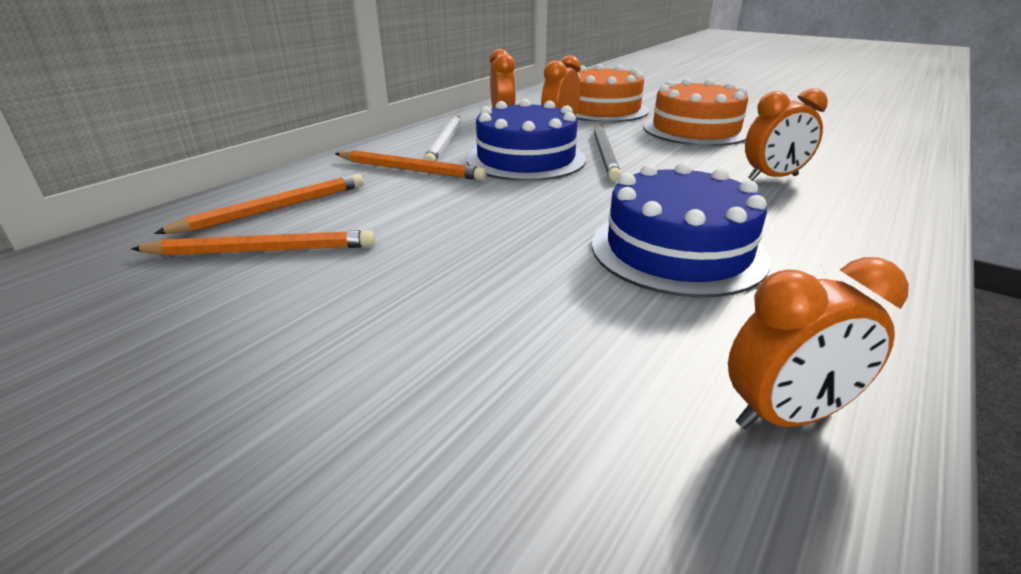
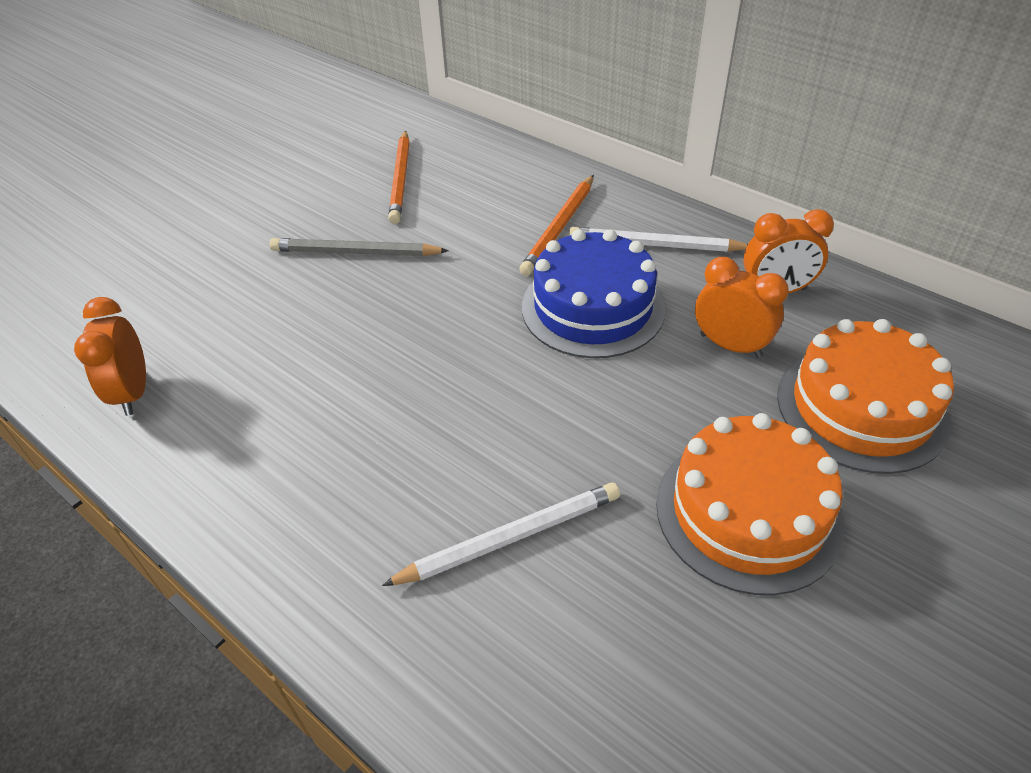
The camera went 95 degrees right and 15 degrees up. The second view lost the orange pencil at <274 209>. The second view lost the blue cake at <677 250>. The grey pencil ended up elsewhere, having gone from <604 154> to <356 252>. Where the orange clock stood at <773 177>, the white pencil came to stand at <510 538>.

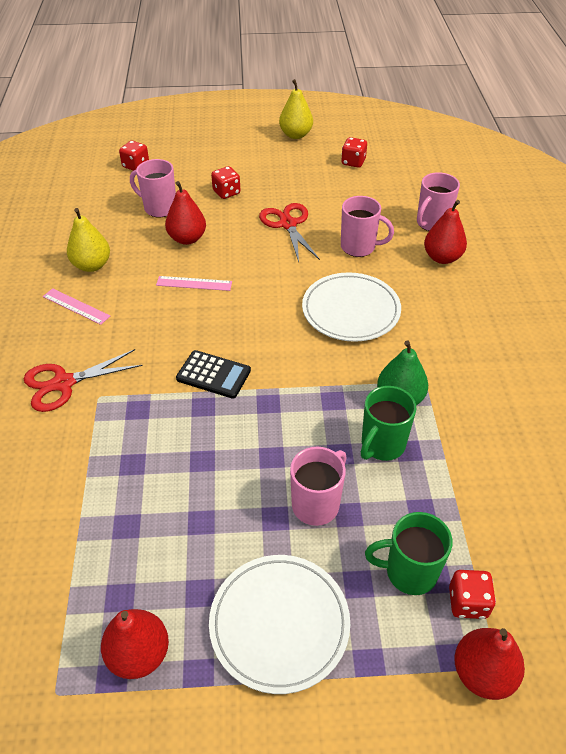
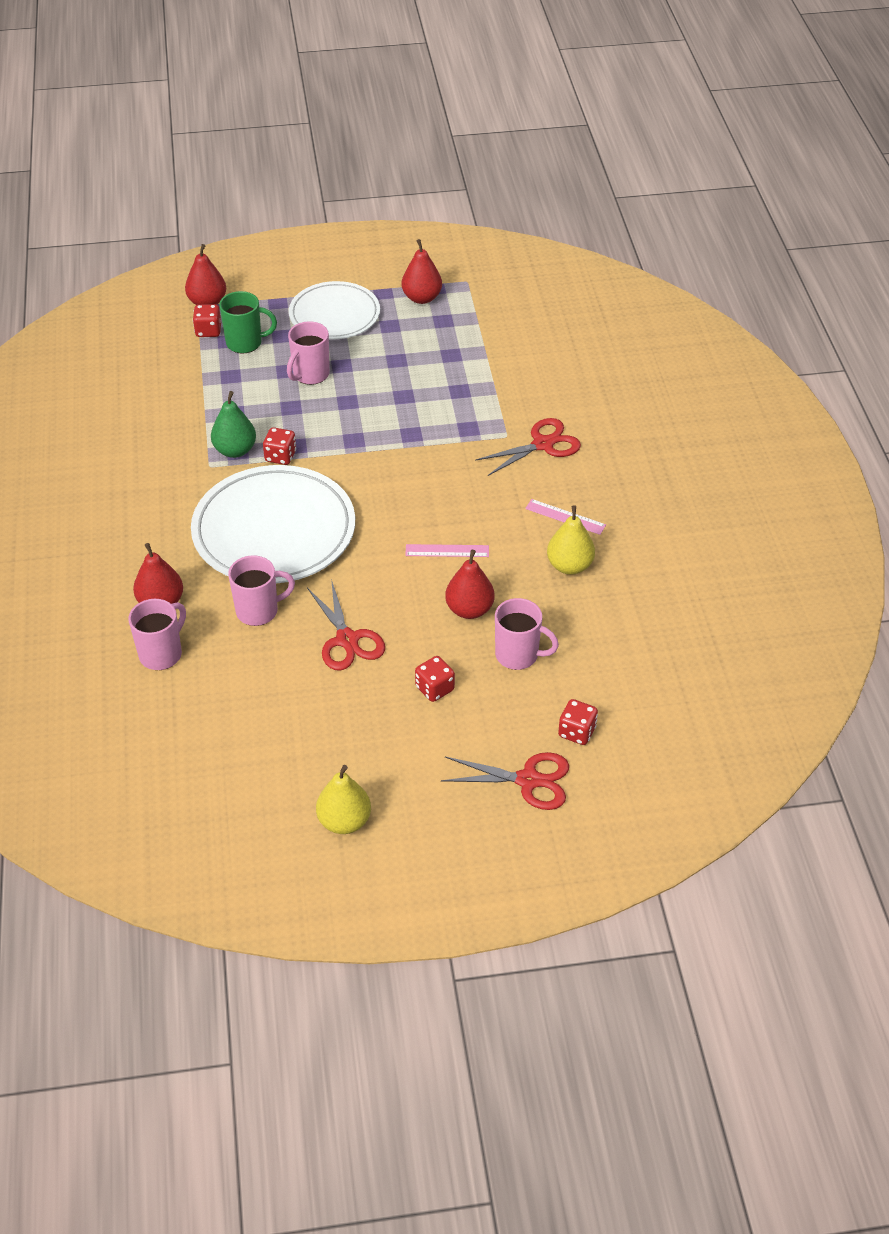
The camera went 175 degrees right and 0 degrees up. The second view lost the black calculator at <213 375>. The second view lost the green mug at <382 445>. The second view gained the red scissors at <528 780>. The red dice ended up elsewhere, having gone from <353 162> to <280 456>. The pink mug at <359 247> ended up facing another way, 150 degrees clockwise from before. The size of the white plate at <351 310> changed by a factor of 1.57.

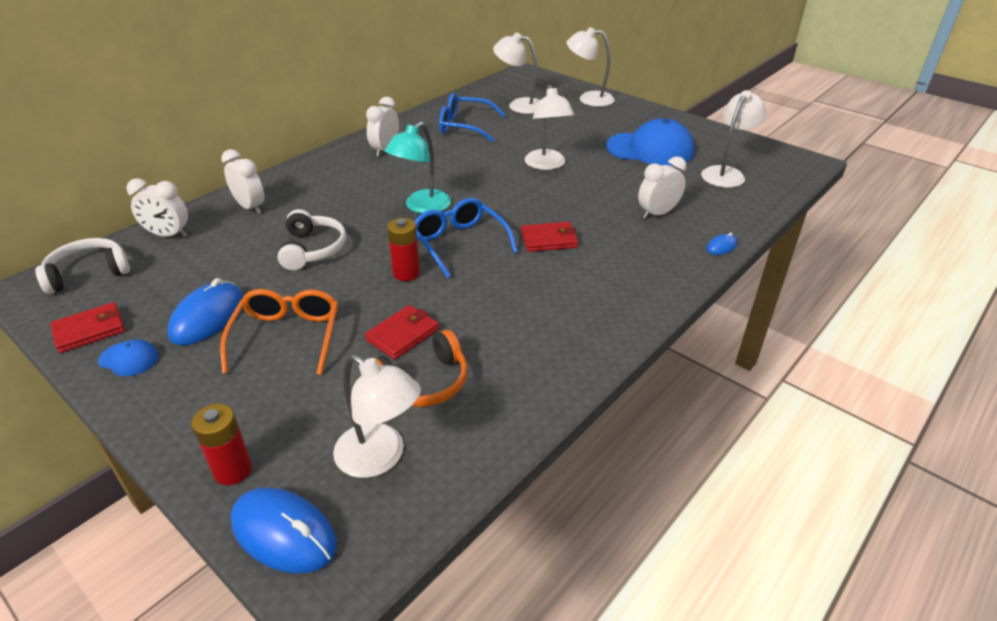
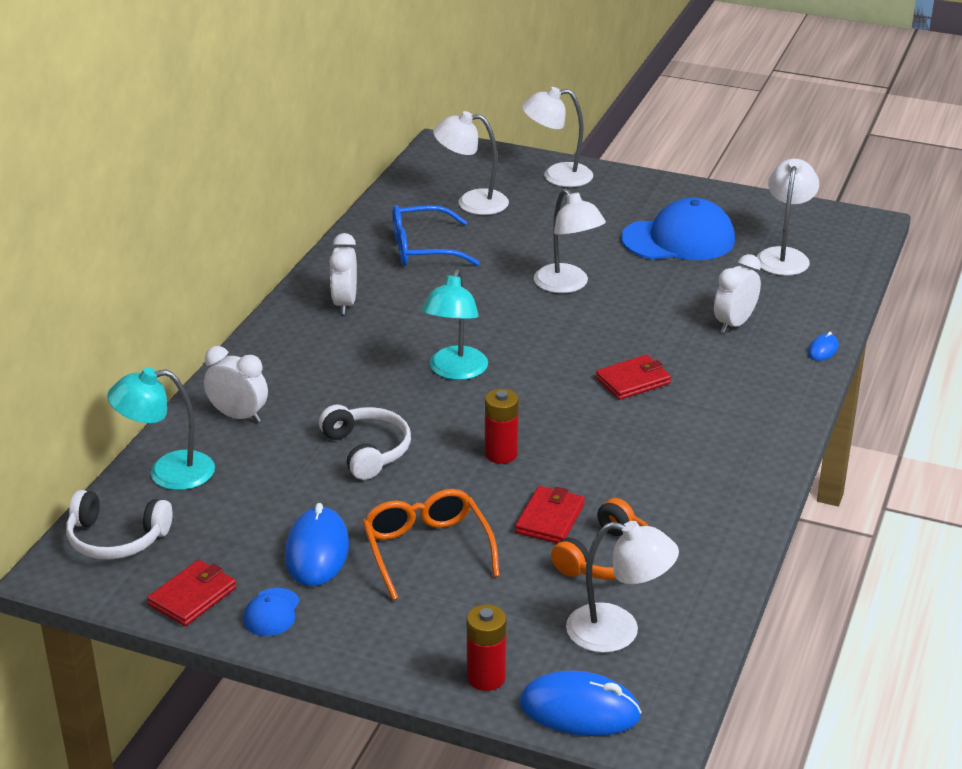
The camera went 20 degrees left and 5 degrees down. The second view lost the blue glasses at <459 243>. Where the white clock stood at <168 235>, the turquoise lamp came to stand at <168 472>. The white headphones at <88 273> ended up facing another way, 120 degrees counterclockwise from before. The blue cap at <129 359> ended up facing another way, 105 degrees clockwise from before.

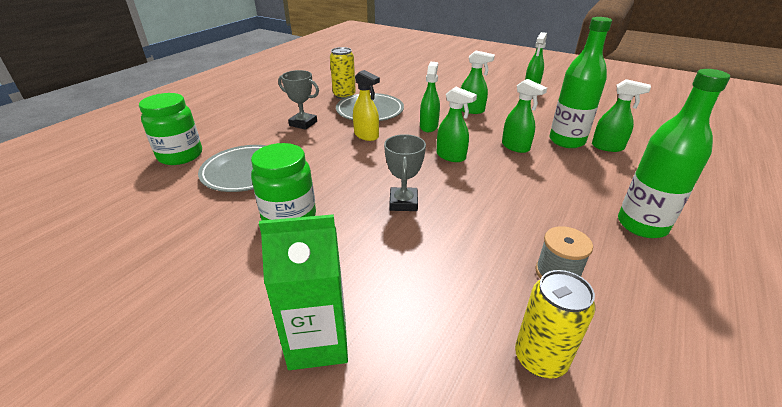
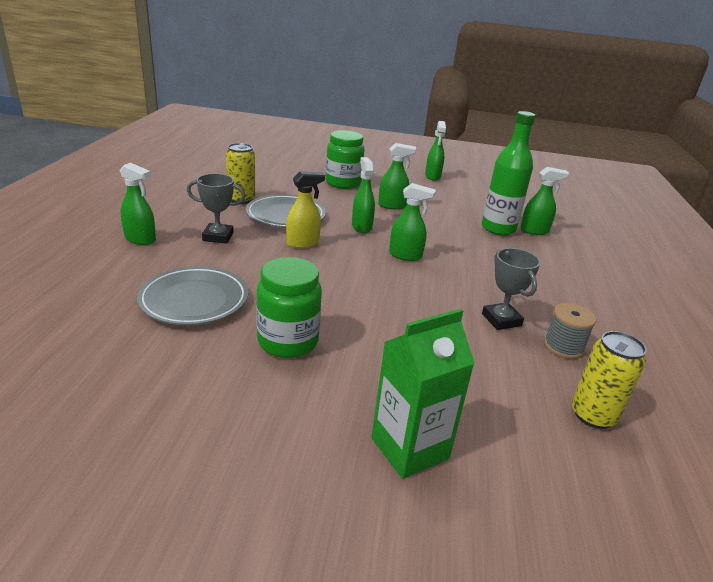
The camera went 25 degrees left and 5 degrees down. The second view lost the green bottle at <642 225>. The green jar ended up elsewhere, having gone from <180 155> to <343 183>. The grey trophy ended up elsewhere, having gone from <403 203> to <501 320>. The green spray bottle ended up elsewhere, having gone from <515 147> to <140 239>. The yellow spray bottle at <366 135> ended up facing another way, 45 degrees counterclockwise from before.

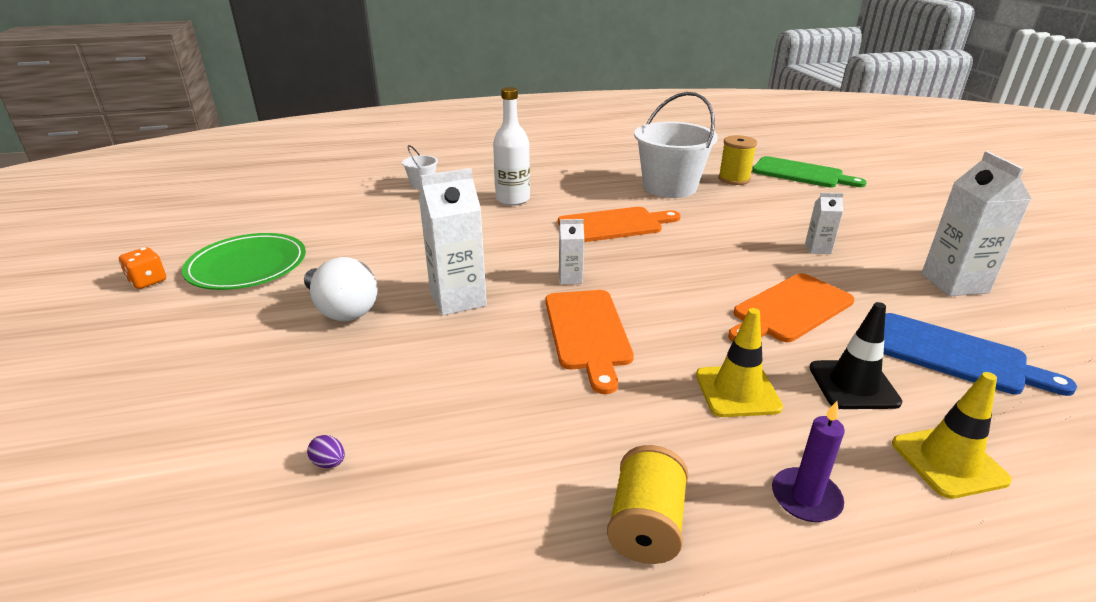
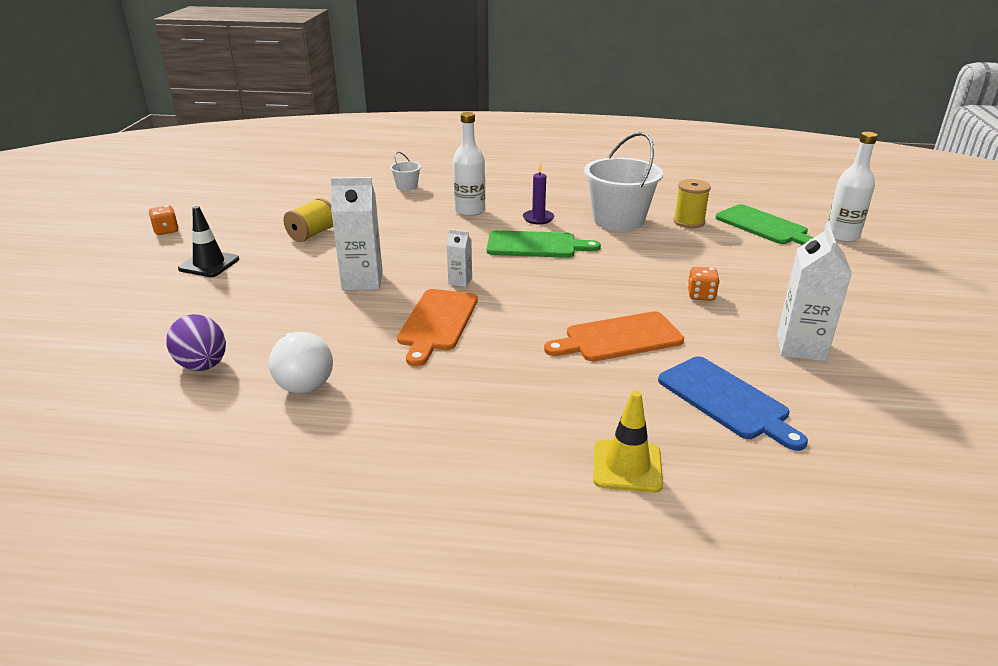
The camera went 20 degrees right and 0 degrees up. The second view lost the green plate at <247 266>. The second view lost the yellow traffic cone at <737 391>. The second view gained the white bottle at <842 236>. The white light bulb ended up elsewhere, having gone from <342 310> to <302 380>. The yellow spool ended up elsewhere, having gone from <646 525> to <312 234>. The purple candle ended up elsewhere, having gone from <805 498> to <538 218>. The black traffic cone ended up elsewhere, having gone from <853 385> to <209 264>. Where the white carton stood at <817 249>, the orange dice came to stand at <701 295>. What was the orange cutting board at <614 225> turned into the green cutting board at <536 245>. The size of the purple egg at <329 463> changed by a factor of 2.48.

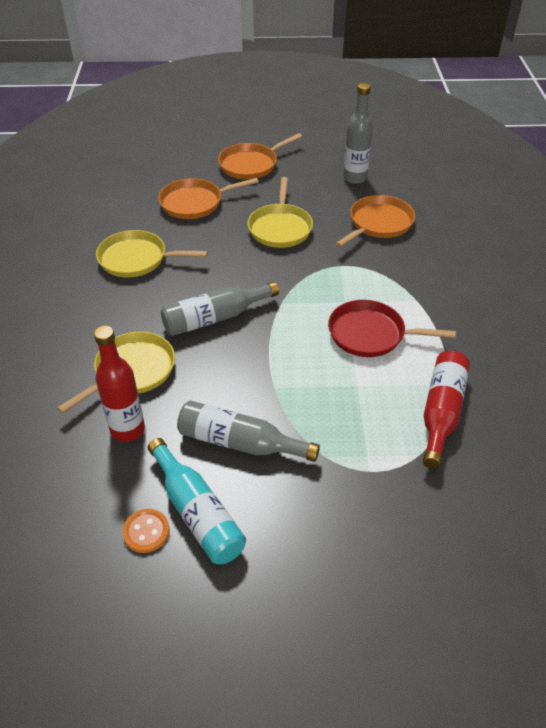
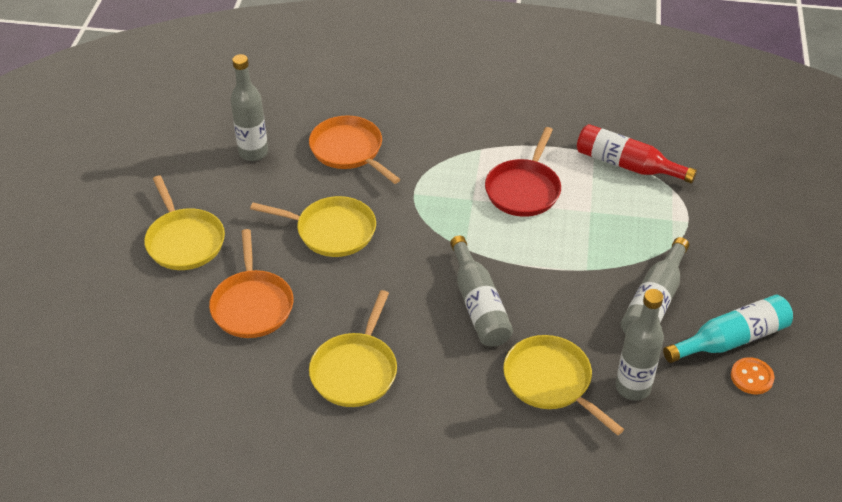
The camera went 80 degrees left and 0 degrees up. What was the red bottle at <127 429> turned into the grey bottle at <633 387>. What was the orange pan at <250 165> turned into the yellow pan at <184 241>.

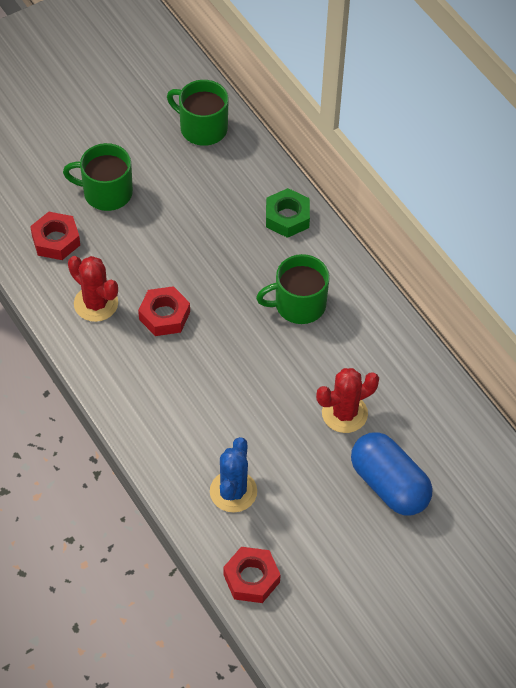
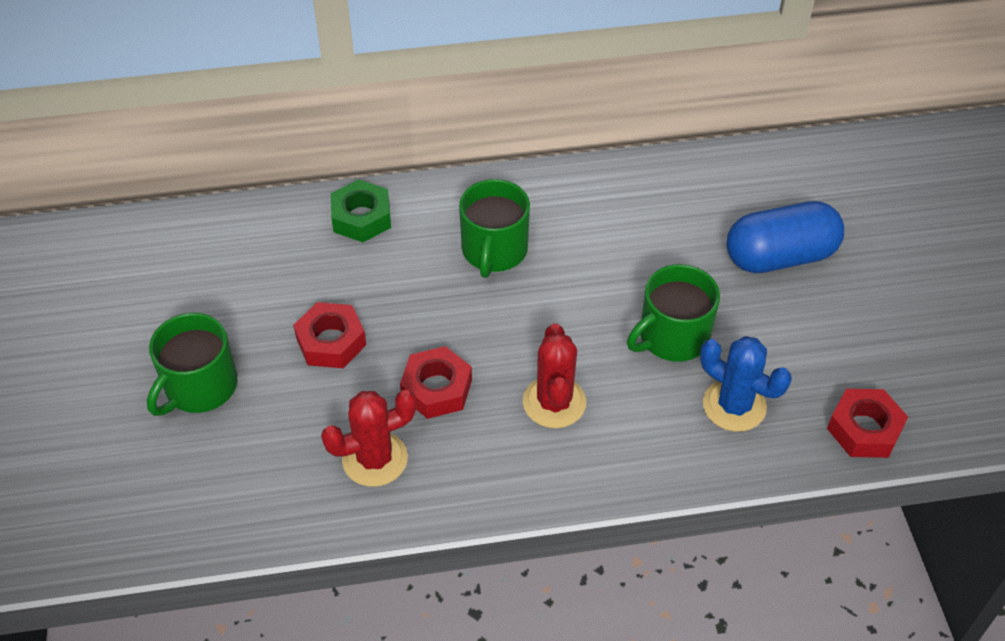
The camera went 65 degrees left and 5 degrees down. The red nut ended up elsewhere, having gone from <56 240> to <331 342>. The green mug ended up elsewhere, having gone from <202 128> to <672 337>. The red cactus ended up elsewhere, having gone from <344 413> to <554 402>.

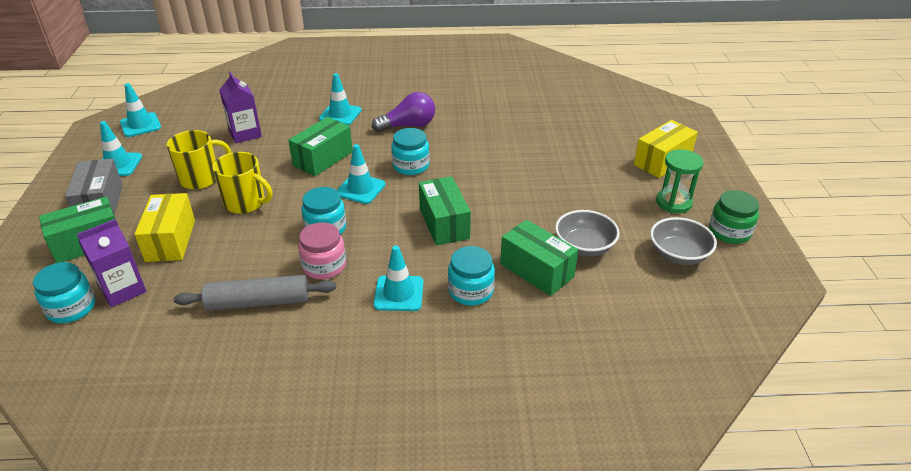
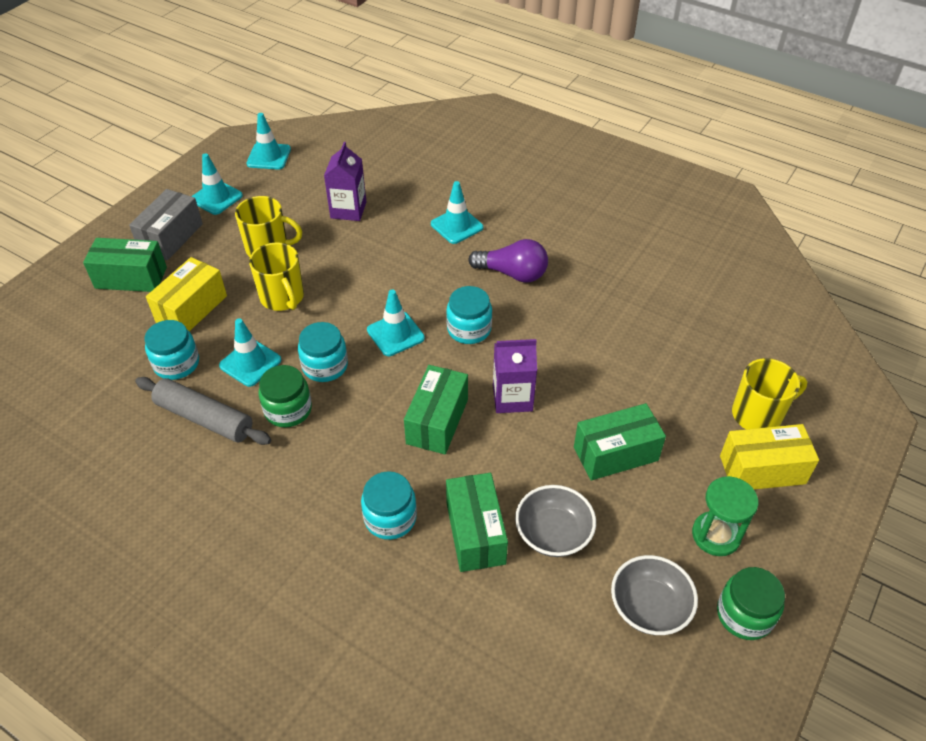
The camera went 35 degrees right and 10 degrees up. The second view gained the yellow mug at <758 415>. The turquoise jar ended up elsewhere, having gone from <71 308> to <176 364>. The purple carton ended up elsewhere, having gone from <123 290> to <512 398>. The green box ended up elsewhere, having gone from <323 159> to <615 454>. The turquoise traffic cone ended up elsewhere, having gone from <399 293> to <250 363>. What was the pink jar at <324 266> turned into the green jar at <288 410>.

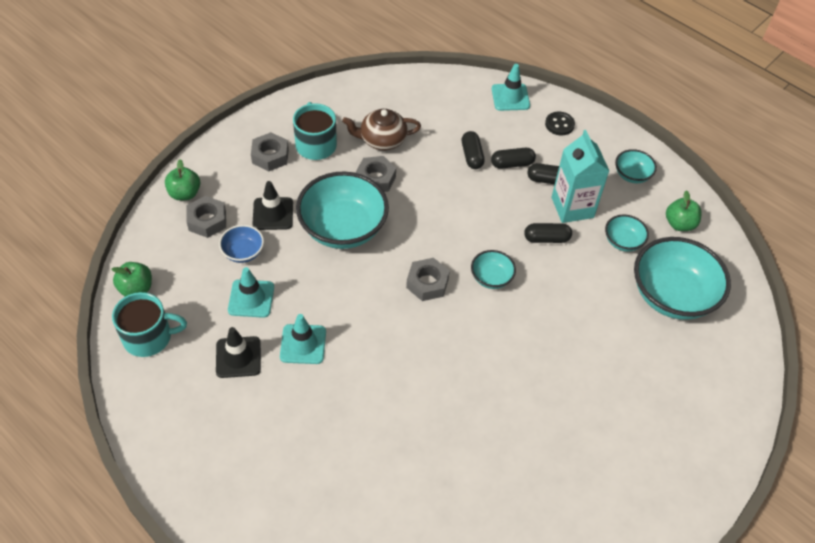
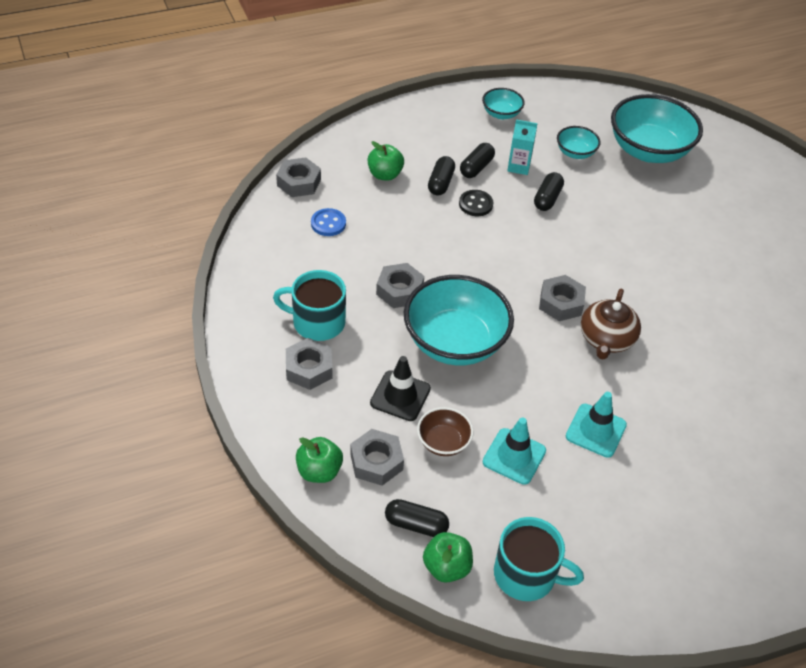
The camera went 65 degrees left and 5 degrees down. The second view lost the black traffic cone at <238 357>. The second view lost the turquoise bowl at <491 278>. The second view lost the turquoise traffic cone at <510 97>. The second view gained the grey nut at <299 182>. The second view gained the blue button at <328 223>. The brown teapot ended up elsewhere, having gone from <382 140> to <606 339>. The black capsule ended up elsewhere, having gone from <472 156> to <416 524>. The black button ended up elsewhere, having gone from <559 124> to <475 204>. The green apple ended up elsewhere, having gone from <679 224> to <385 175>. What was the blue bowl at <243 252> turned into the brown bowl at <443 442>. The turquoise mug at <149 337> ended up facing another way, 90 degrees clockwise from before. The size of the turquoise carton at <572 207> changed by a factor of 0.58.

